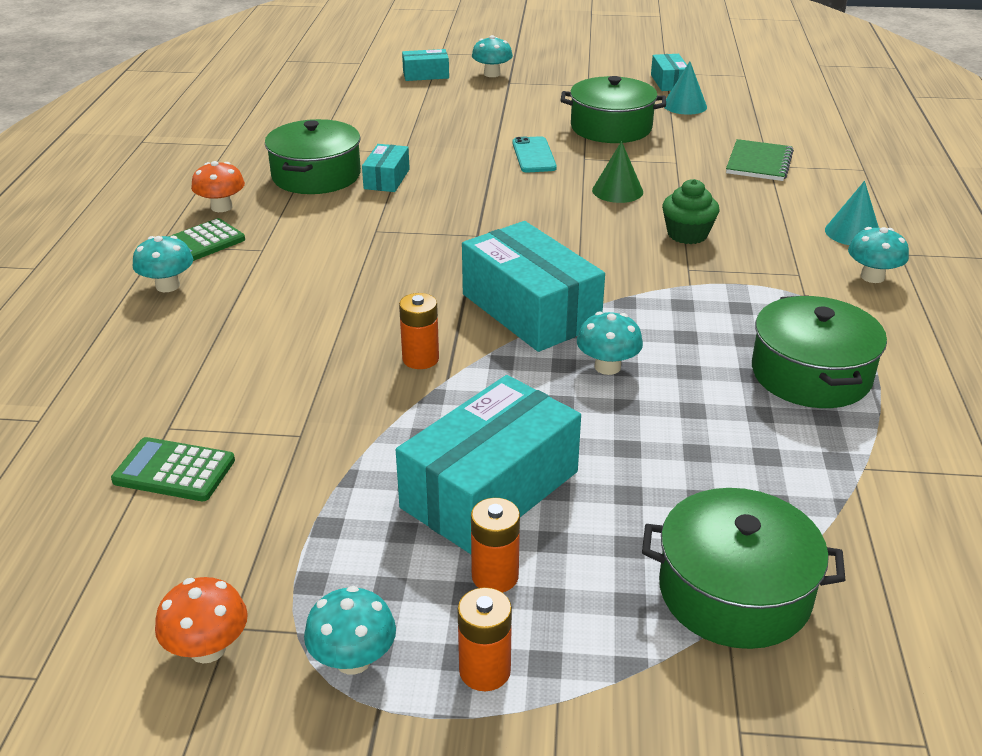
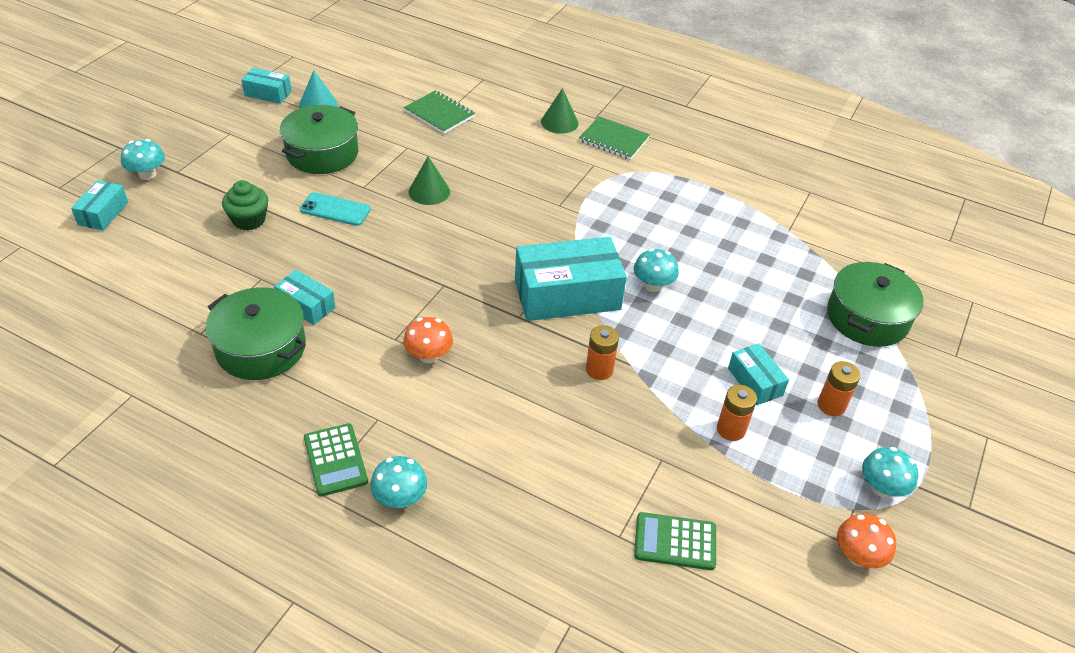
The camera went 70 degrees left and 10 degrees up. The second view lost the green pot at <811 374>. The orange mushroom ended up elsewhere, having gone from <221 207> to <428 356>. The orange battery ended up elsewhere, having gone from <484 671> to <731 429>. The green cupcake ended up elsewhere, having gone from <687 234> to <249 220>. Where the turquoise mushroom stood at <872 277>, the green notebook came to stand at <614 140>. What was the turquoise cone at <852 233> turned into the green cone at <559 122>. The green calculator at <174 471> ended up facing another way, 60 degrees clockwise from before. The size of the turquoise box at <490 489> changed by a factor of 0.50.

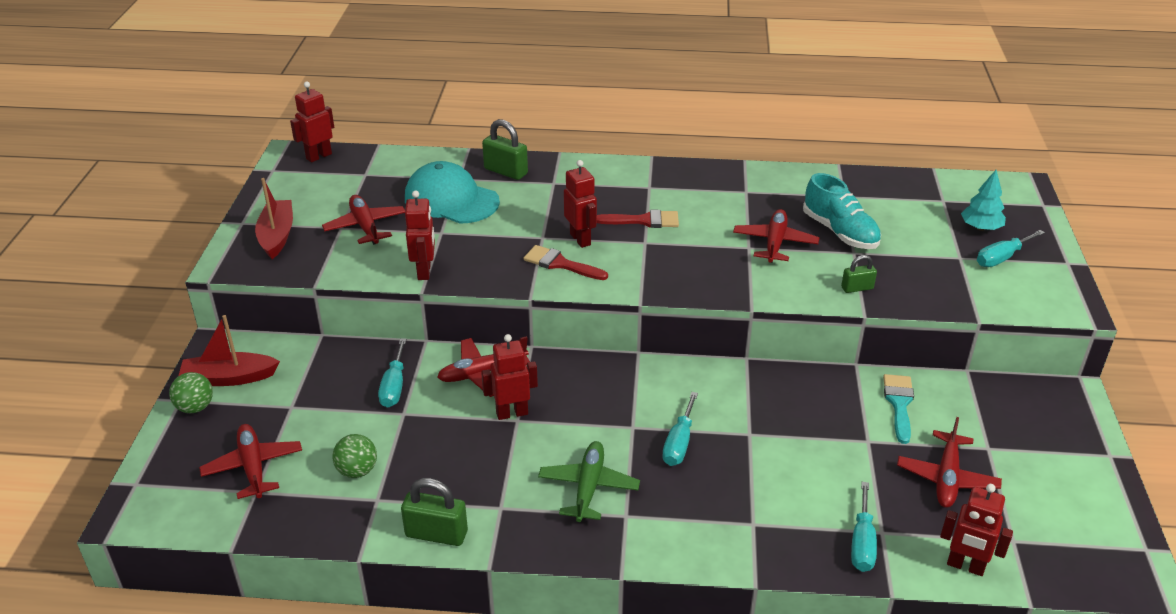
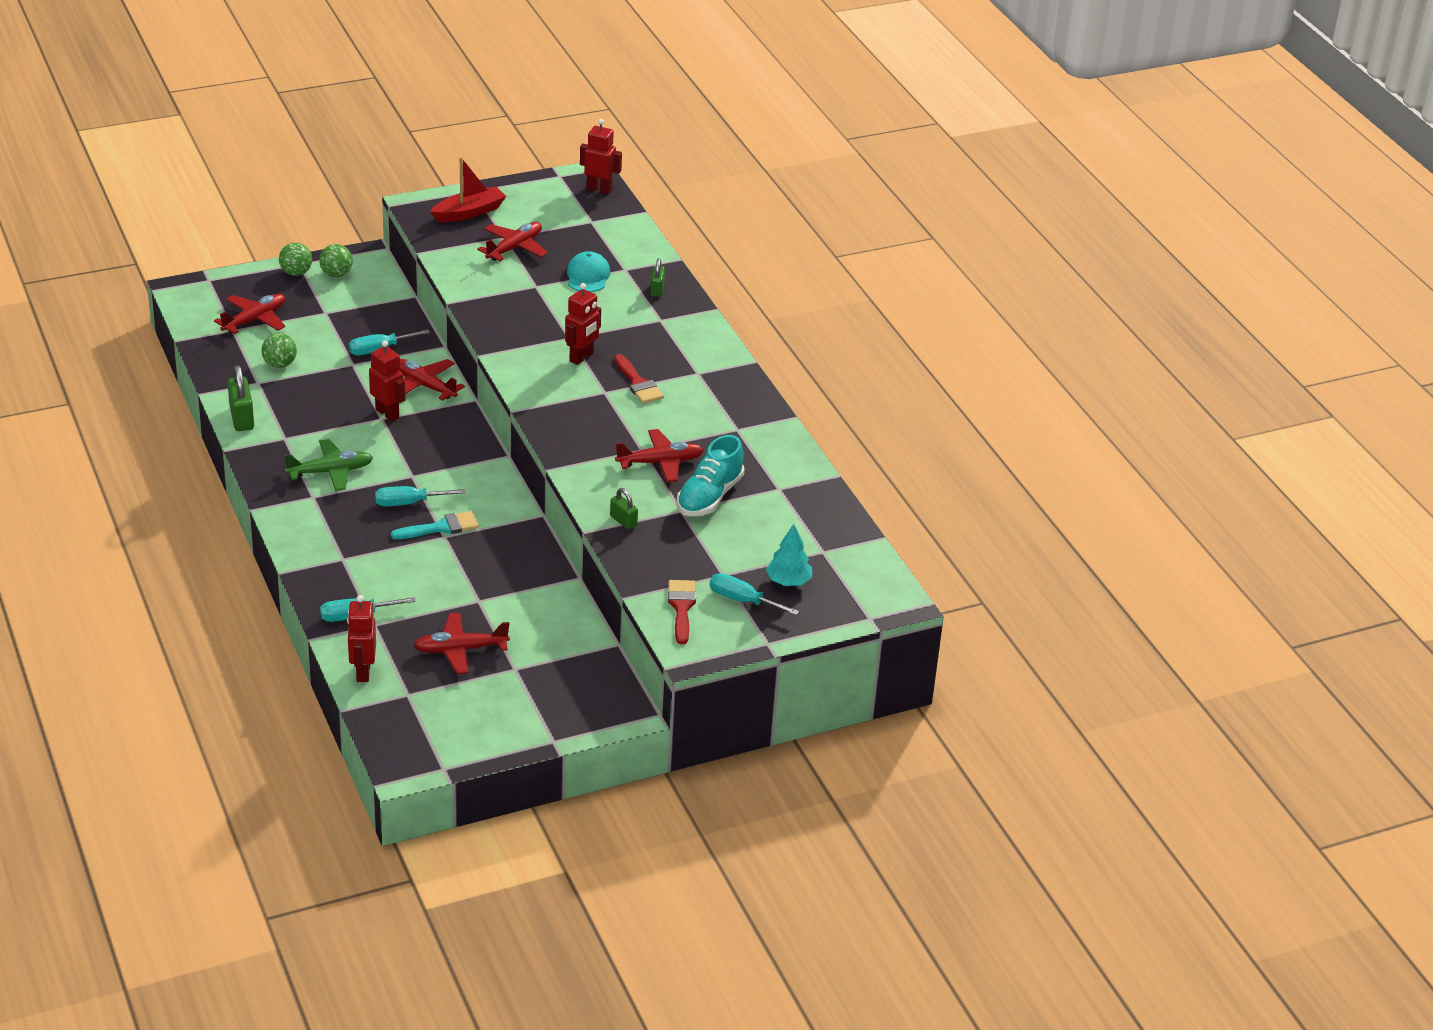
The camera went 60 degrees right and 0 degrees up. The second view lost the red robot at <424 271>. The red brush ended up elsewhere, having gone from <560 264> to <681 607>. The turquoise brush ended up elsewhere, having gone from <899 404> to <441 527>. Where the red boat stood at <229 378>, the green ball came to stand at <336 274>. The size of the turquoise cap at <451 200> changed by a factor of 0.61. The size of the green padlock at <506 171> changed by a factor of 0.61.

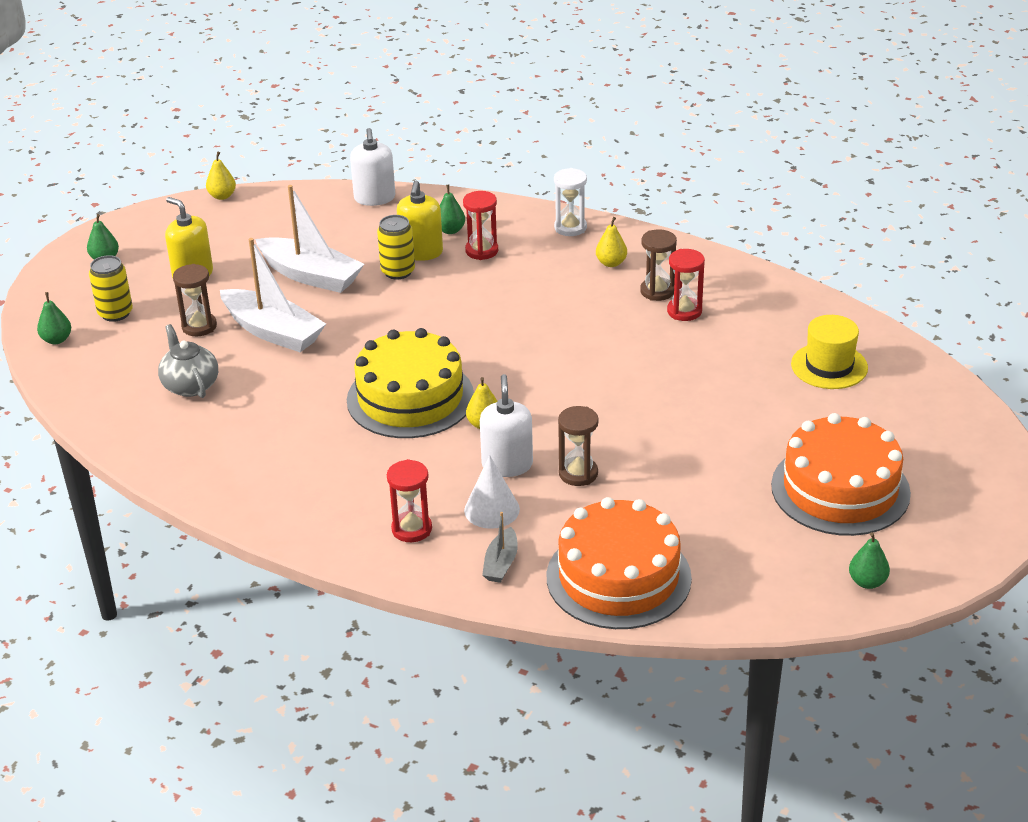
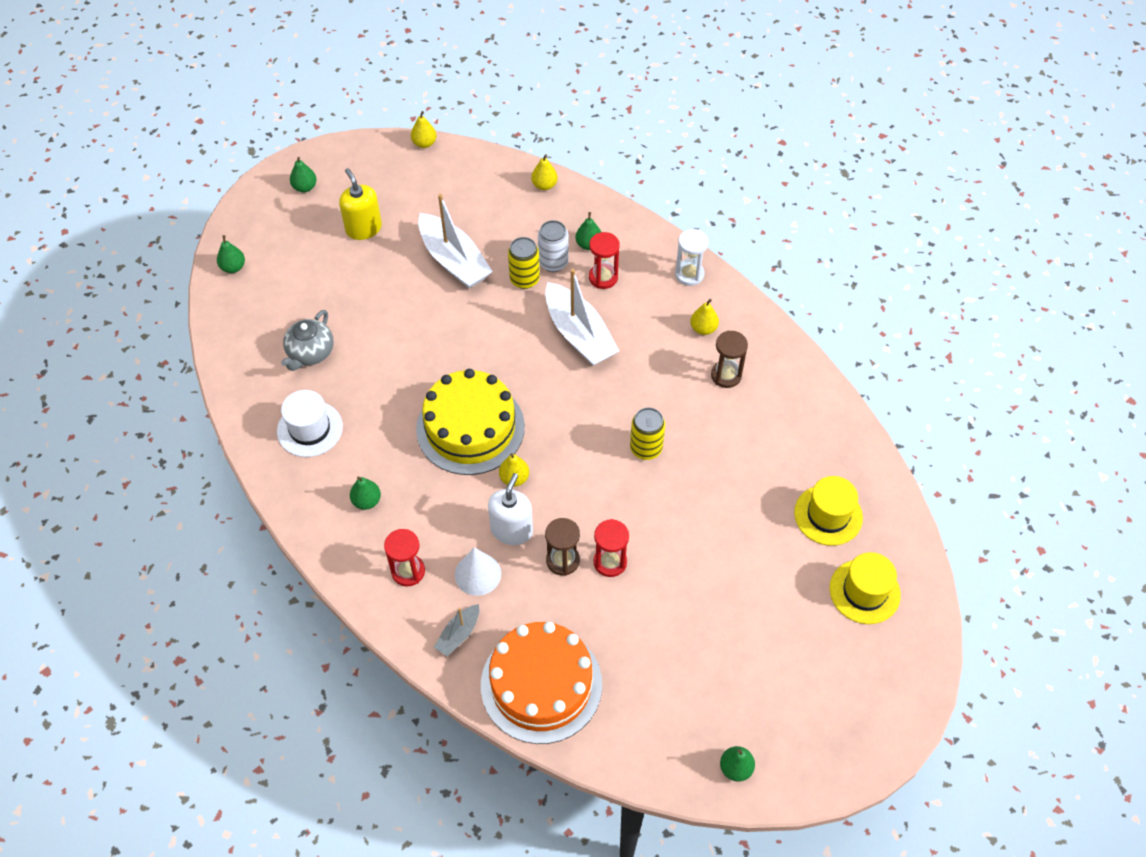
The camera went 20 degrees right and 20 degrees up. The second view lost the brown hourglass at <199 326>. The second view lost the orange cake at <840 489>. The second view gained the white hat at <310 429>. The second view gained the green pear at <367 501>. The second view gained the yellow hat at <864 591>. The yellow can ended up elsewhere, having gone from <115 313> to <646 448>. The white boat ended up elsewhere, having gone from <273 332> to <579 334>. The red hourglass ended up elsewhere, having gone from <684 311> to <610 562>. Where the white soap dispenser stood at <374 198>, the yellow pear came to stand at <544 185>. Where the yellow soap dispenser stood at <421 252>, the white can came to stand at <553 263>. The grey teapot at <190 385> ended up facing another way, 150 degrees counterclockwise from before.

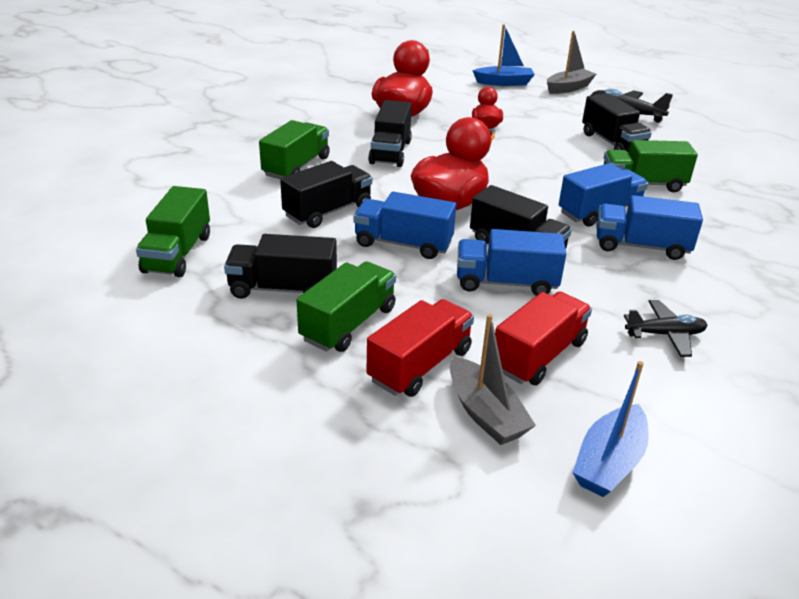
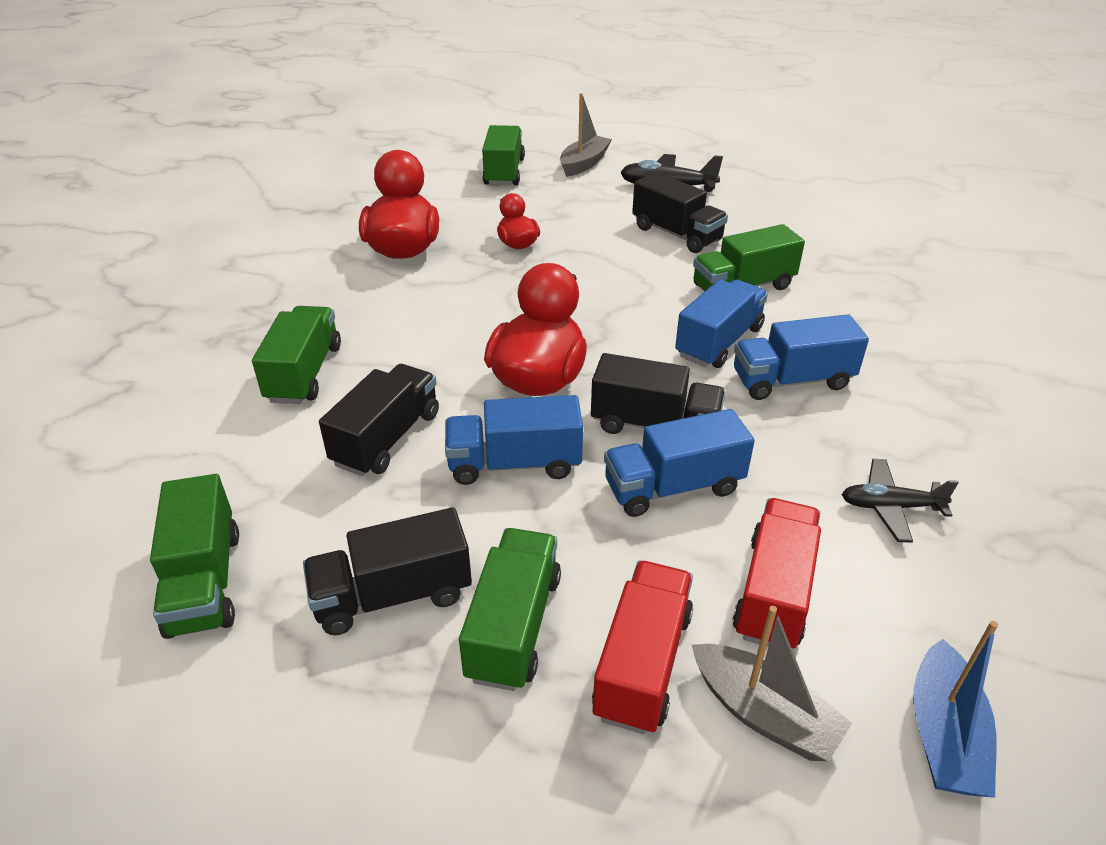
The camera went 20 degrees left and 5 degrees up. The second view lost the black truck at <390 152>. Where the blue boat stood at <504 83>, the green truck came to stand at <504 172>. The black plane at <665 334> ended up facing another way, 150 degrees counterclockwise from before.

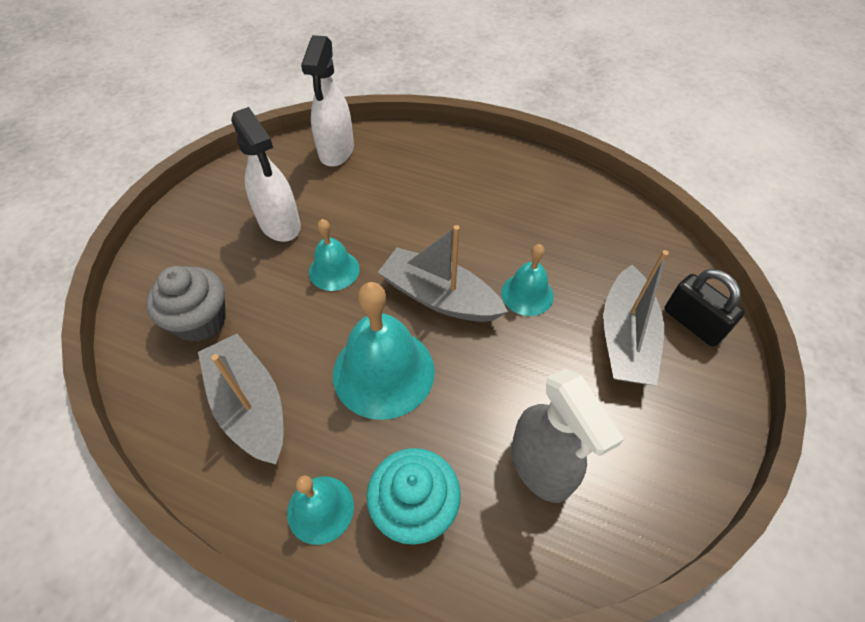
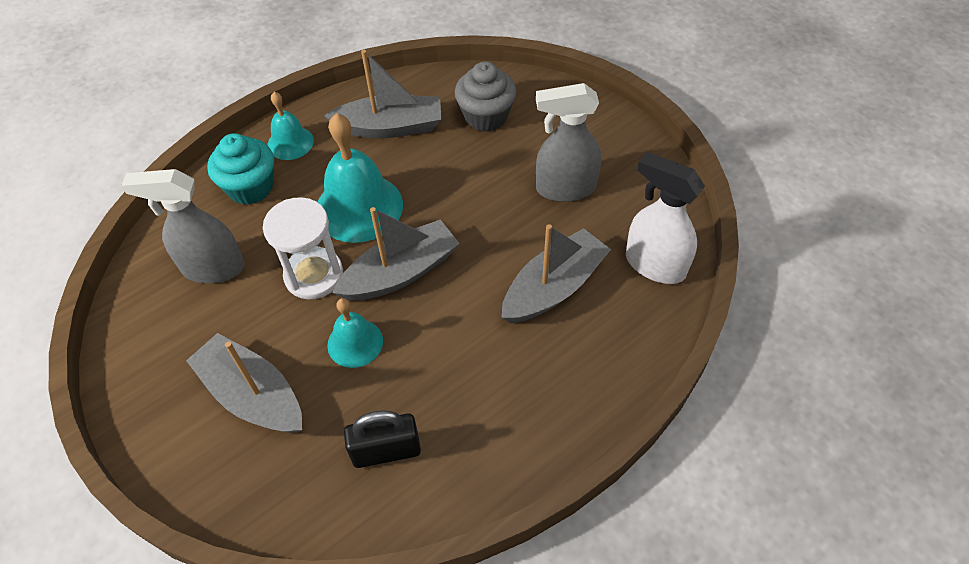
The camera went 120 degrees right and 0 degrees up. The second view lost the turquoise bell at <334 270>. The second view gained the white hourglass at <314 275>. The second view gained the grey boat at <553 287>. The black padlock ended up elsewhere, having gone from <693 323> to <386 451>. What was the white spray bottle at <280 224> turned into the grey spray bottle at <565 188>.

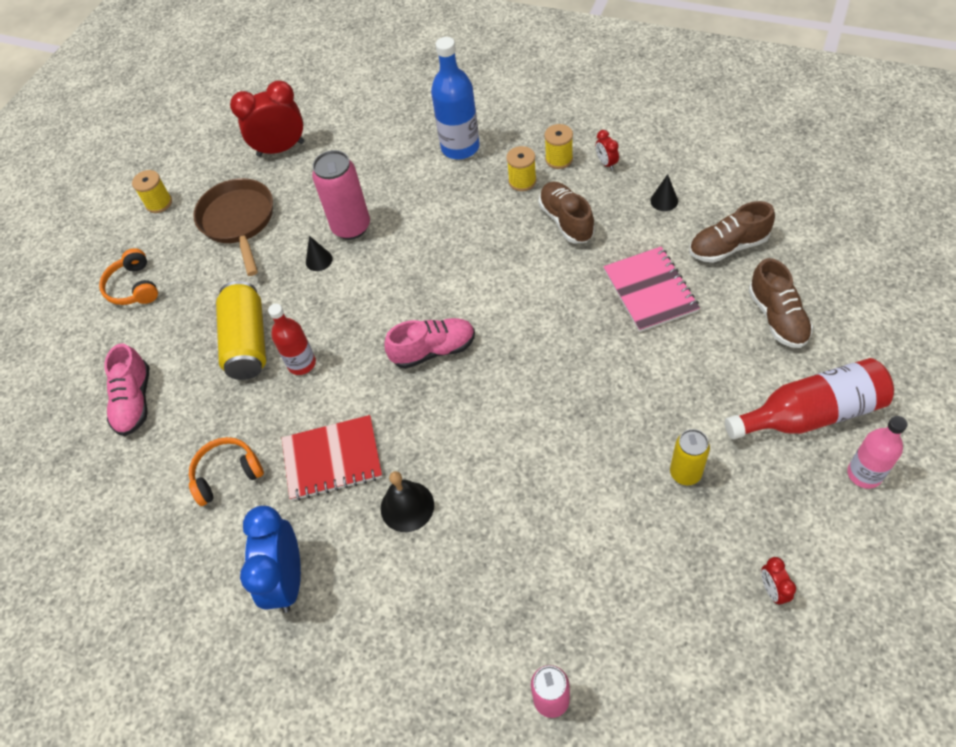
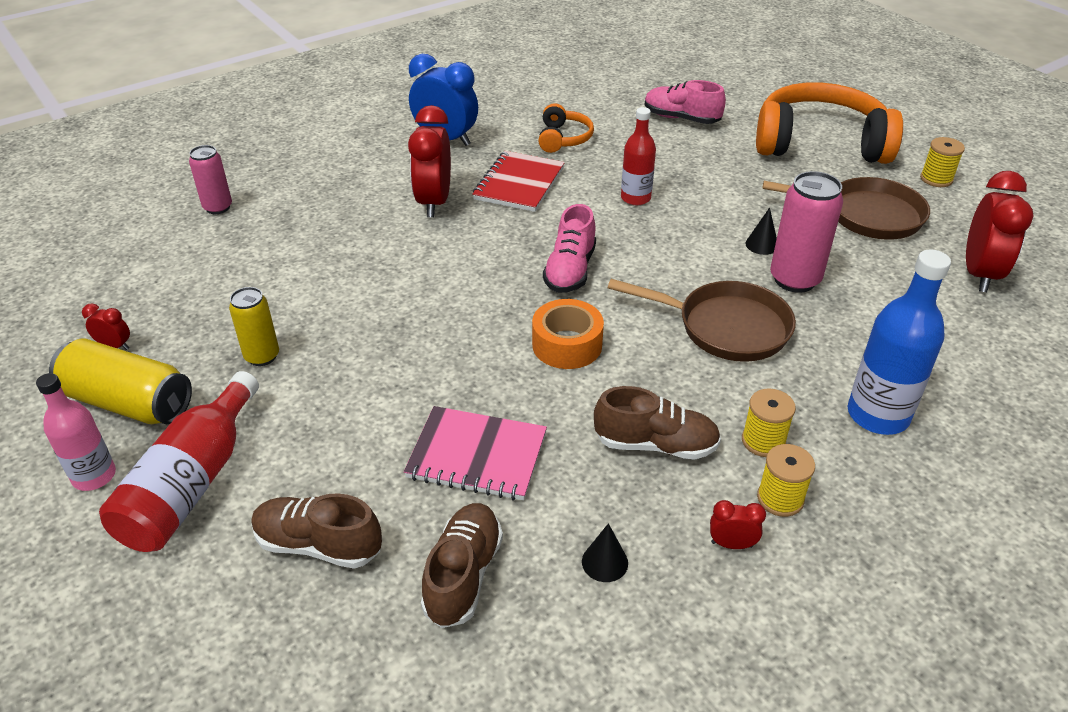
The camera went 115 degrees right and 15 degrees down. The second view gained the orange tape at <567 345>. The second view gained the brown pan at <726 327>. The yellow can ended up elsewhere, having gone from <247 342> to <129 402>. Where the black bell stood at <407 506>, the red clock came to stand at <434 202>. The size of the orange headphones at <134 287> changed by a factor of 2.14.

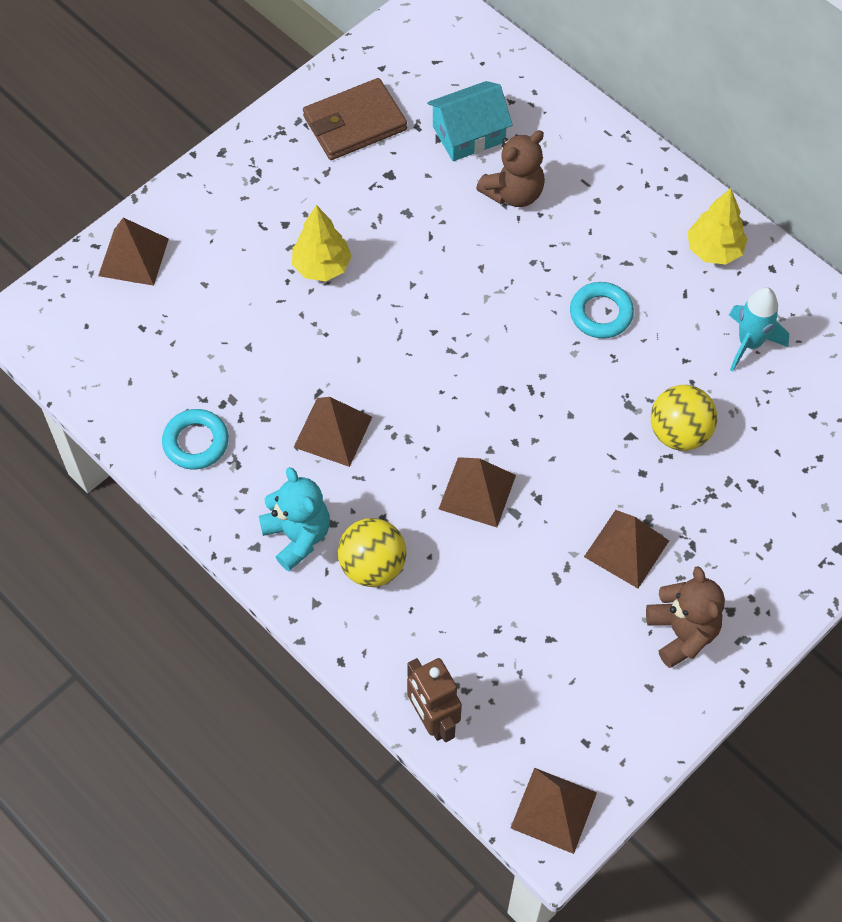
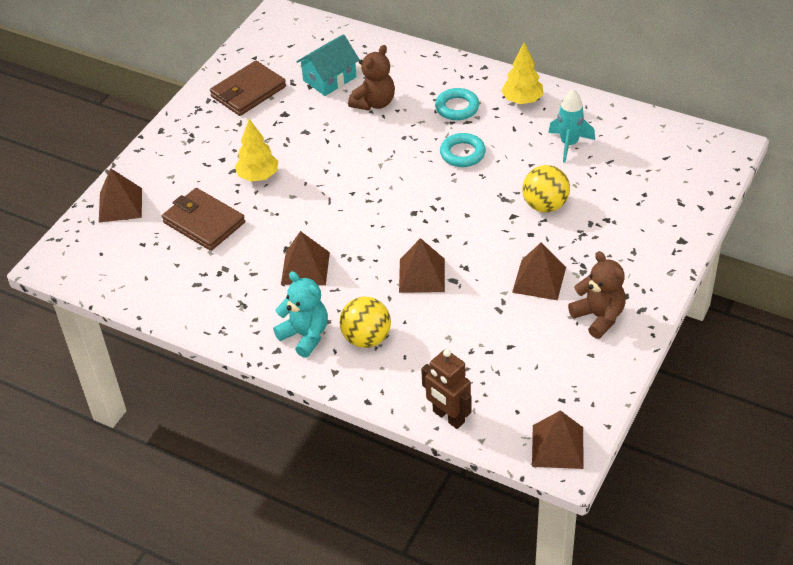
The camera went 15 degrees left and 15 degrees down. The second view gained the brown wallet at <204 222>. The turquoise ring ended up elsewhere, having gone from <196 442> to <457 107>.

